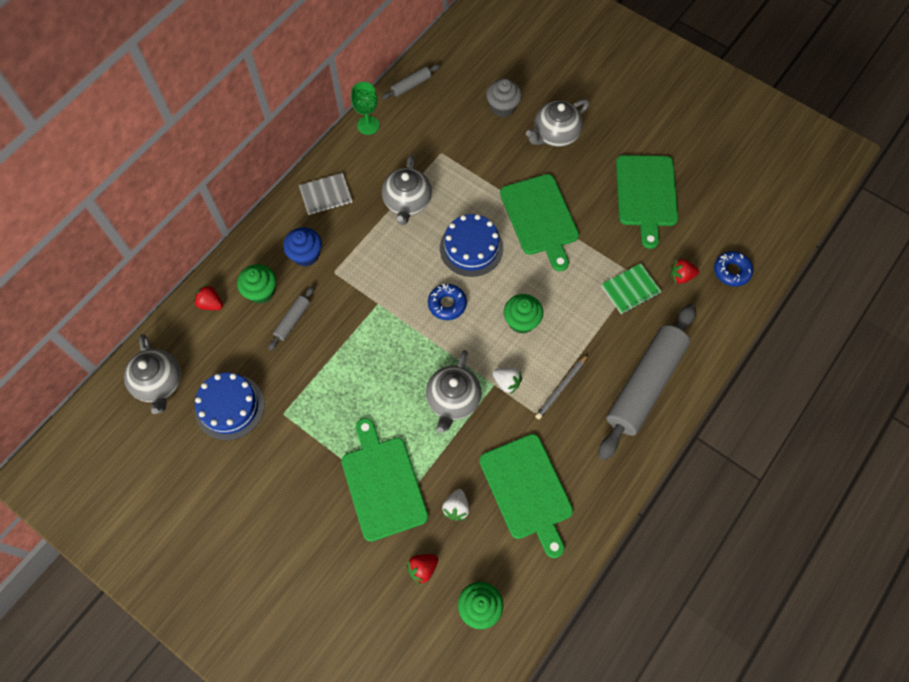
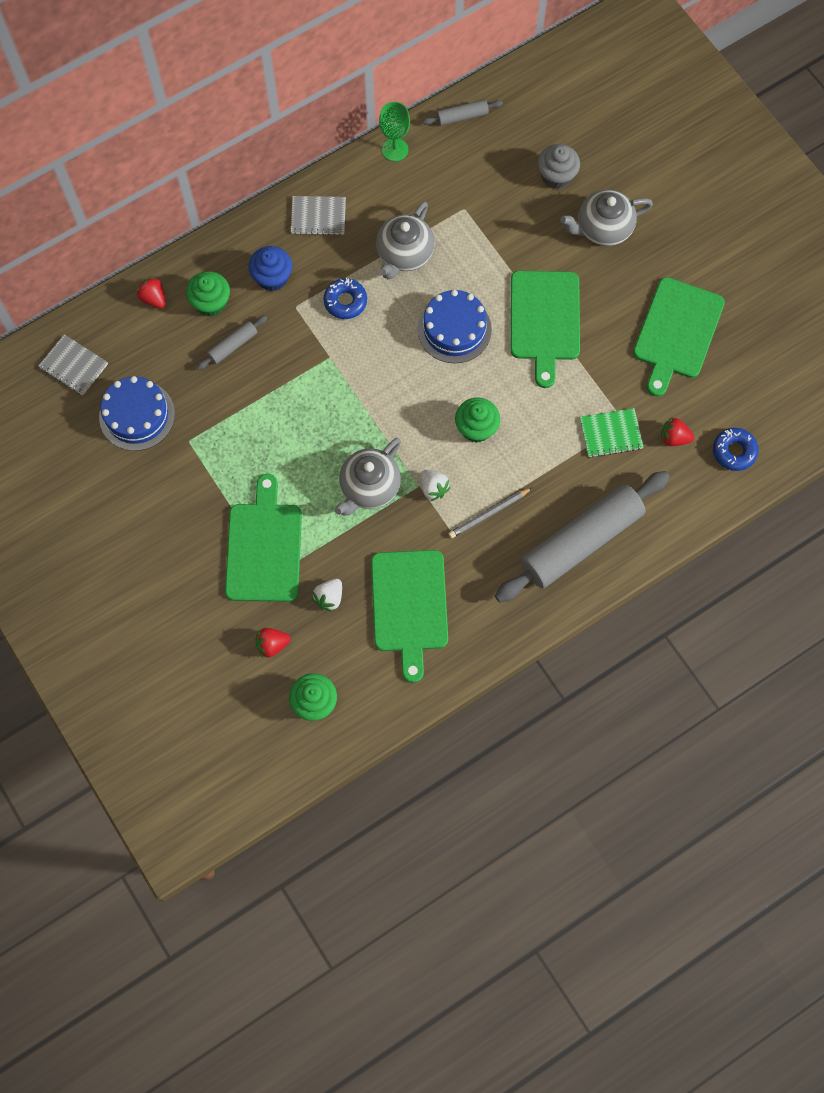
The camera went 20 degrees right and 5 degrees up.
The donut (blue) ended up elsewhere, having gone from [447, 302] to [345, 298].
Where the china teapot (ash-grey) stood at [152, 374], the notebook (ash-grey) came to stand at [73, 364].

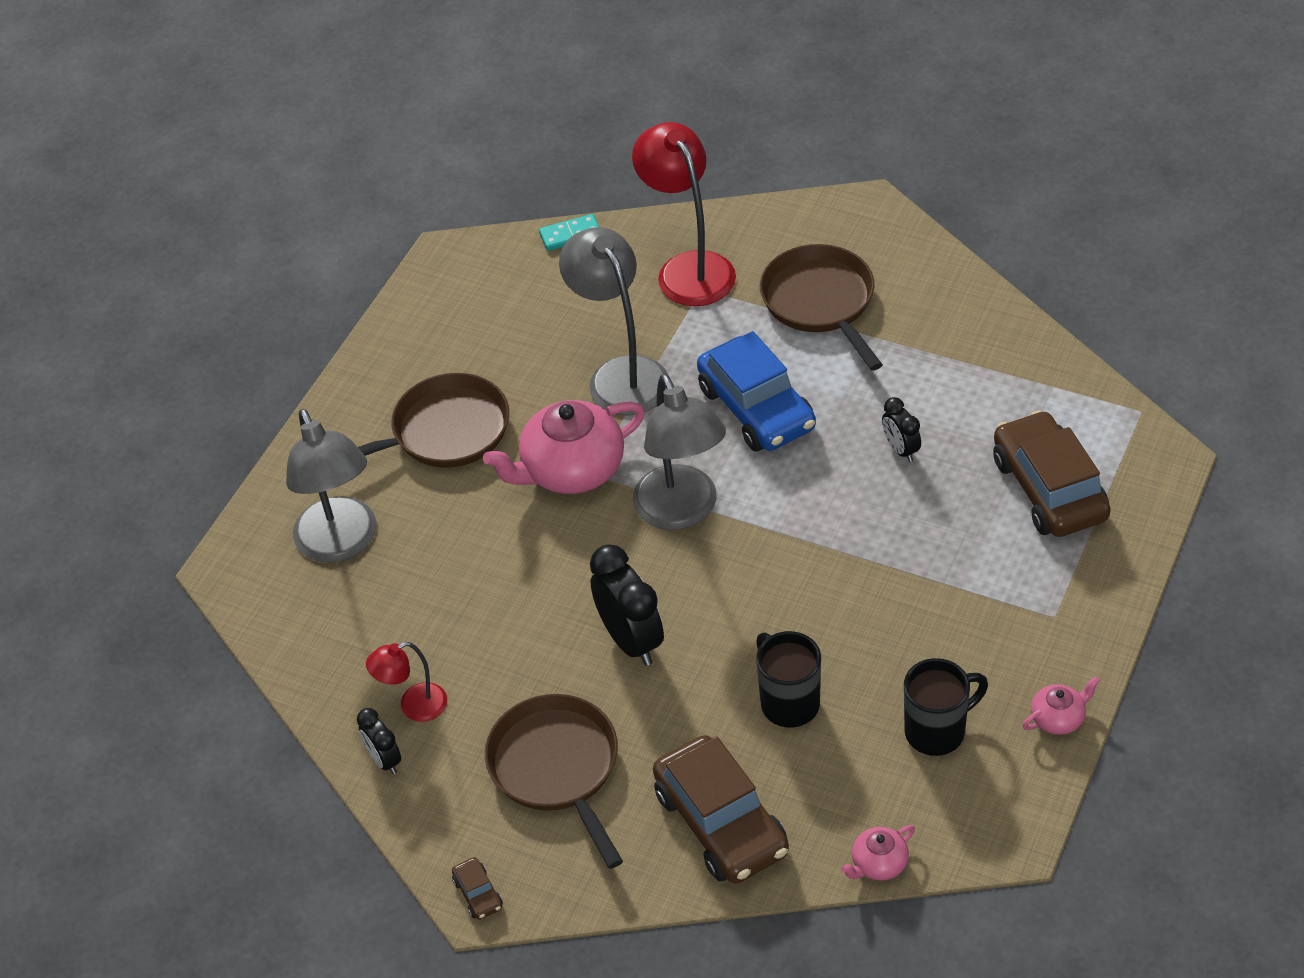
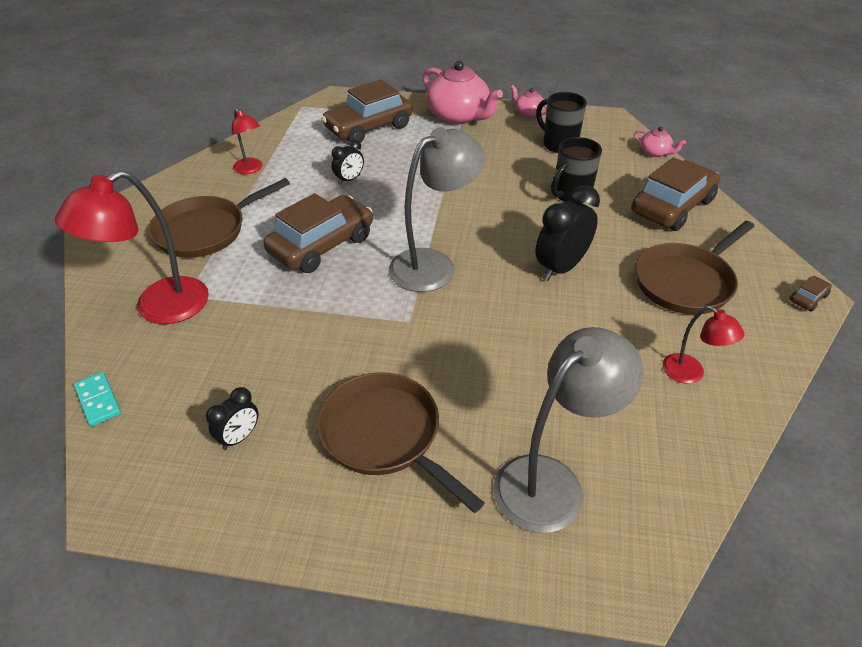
The camera went 110 degrees left and 5 degrees down.
The second view lost the reading lamp (ash-grey) at [614, 321].
The second view gained the reading lamp (crimson) at [247, 141].
The alarm clock (ebony) ended up elsewhere, having gone from [379, 741] to [232, 418].
The china teapot (pink) ended up elsewhere, having gone from [564, 447] to [463, 92].
What was the automobile (blue) at [756, 391] turned into the automobile (dark brown) at [318, 233].

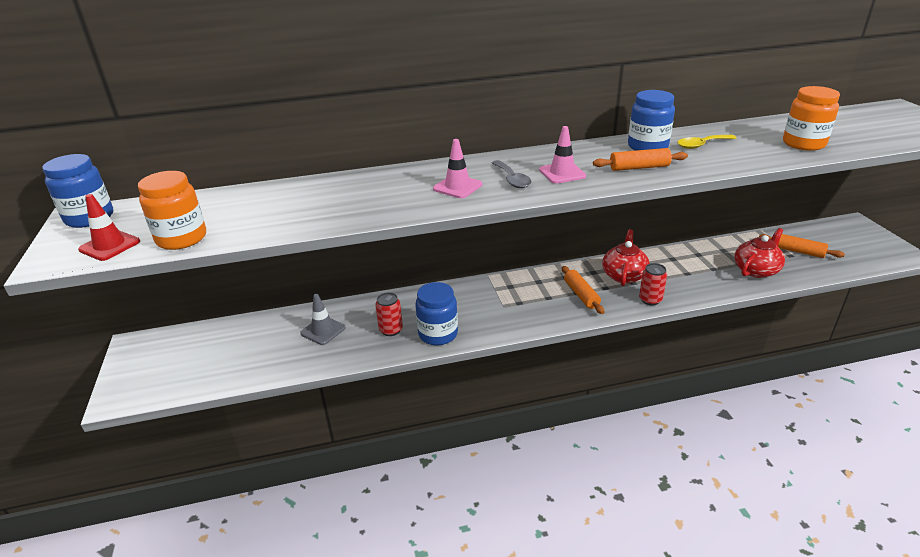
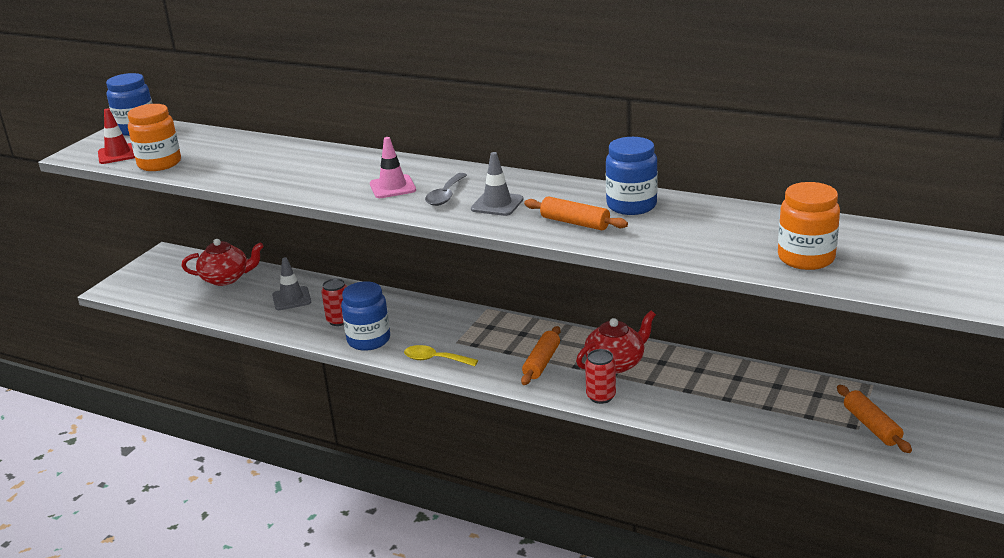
The camera went 40 degrees right and 5 degrees down.
The teaspoon (bright yellow) ended up elsewhere, having gone from [707, 142] to [441, 355].
The china teapot (crimson) ended up elsewhere, having gone from [759, 253] to [223, 262].
What was the safety cone (pink) at [562, 155] turned into the safety cone (ash-grey) at [497, 184].

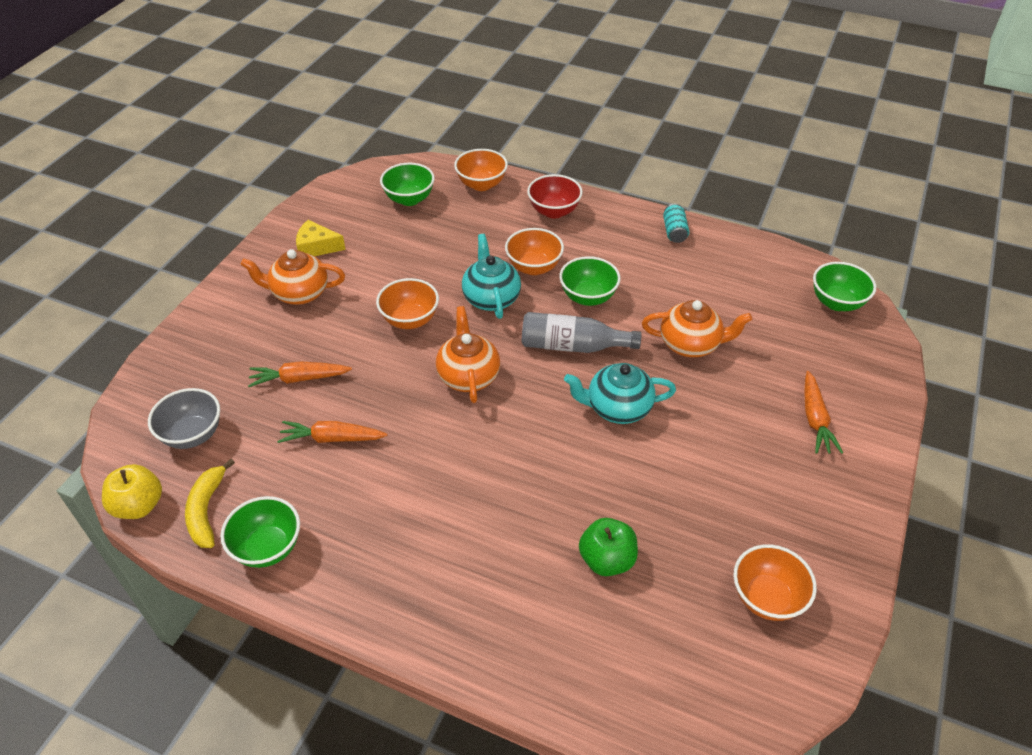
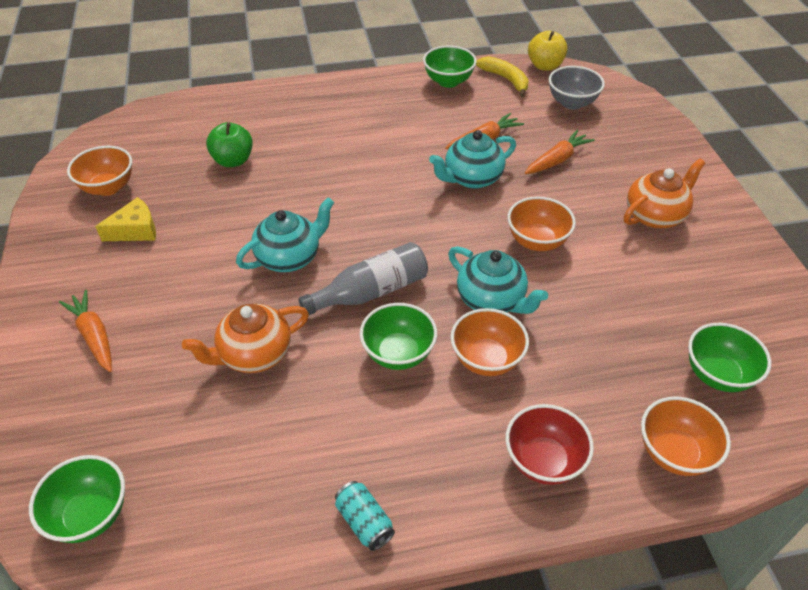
The camera went 145 degrees right and 0 degrees up.
The second view lost the china teapot (orange-coloured) at [468, 354].
The second view gained the china teapot (turquoise) at [472, 159].
The cheese (bright yellow) ended up elsewhere, having gone from [321, 238] to [125, 219].

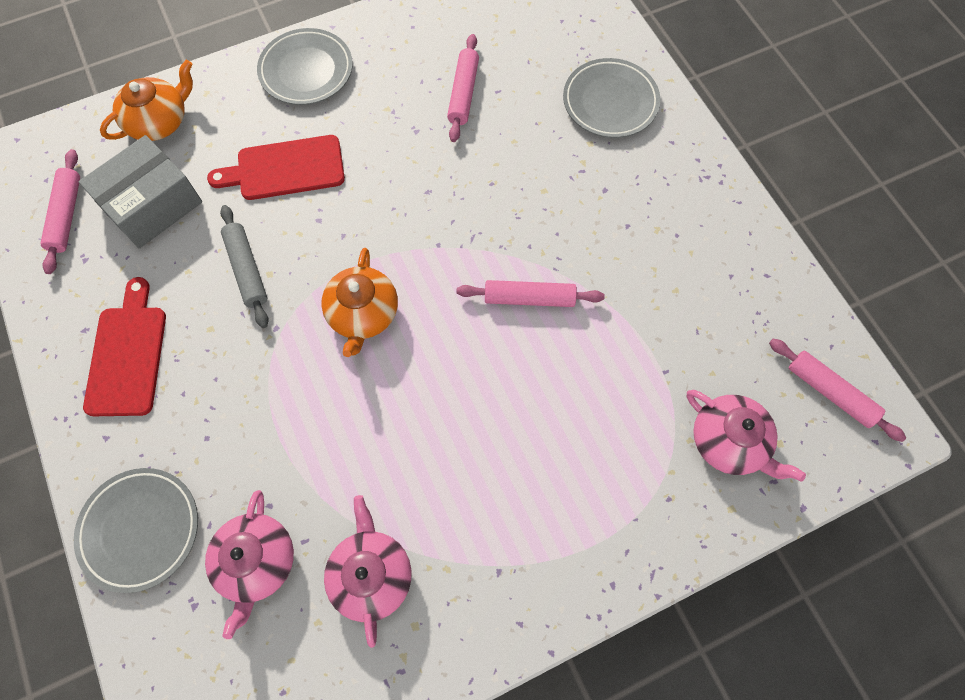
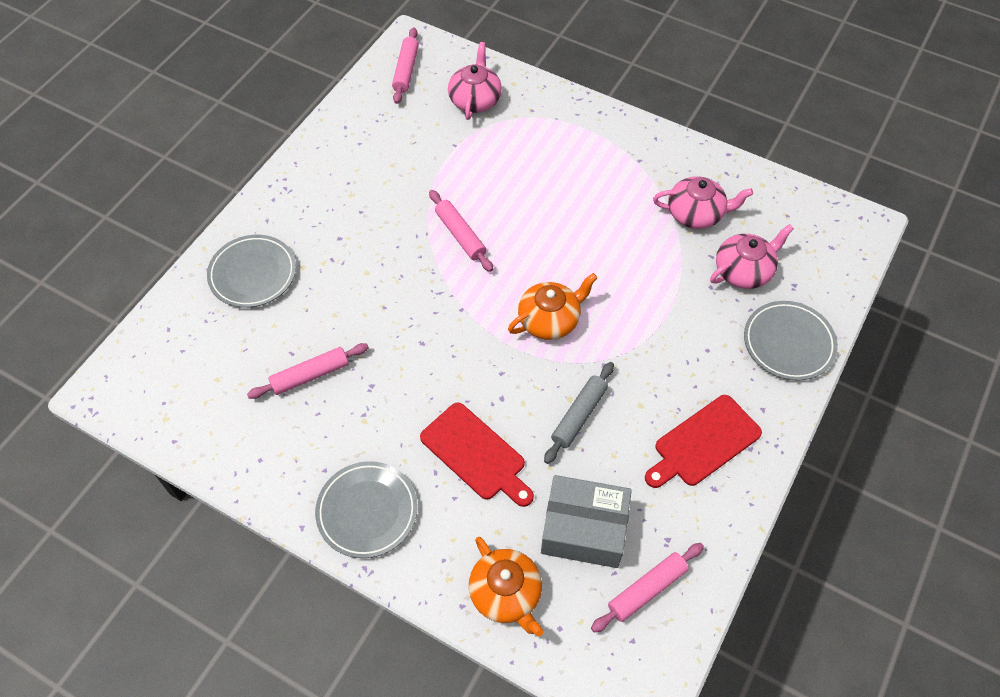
The camera went 125 degrees left and 10 degrees down.
The china teapot (orange-coloured) at [146, 100] ended up facing another way, 135 degrees counterclockwise from before.
The china teapot (pink) at [367, 571] ended up facing another way, 135 degrees counterclockwise from before.

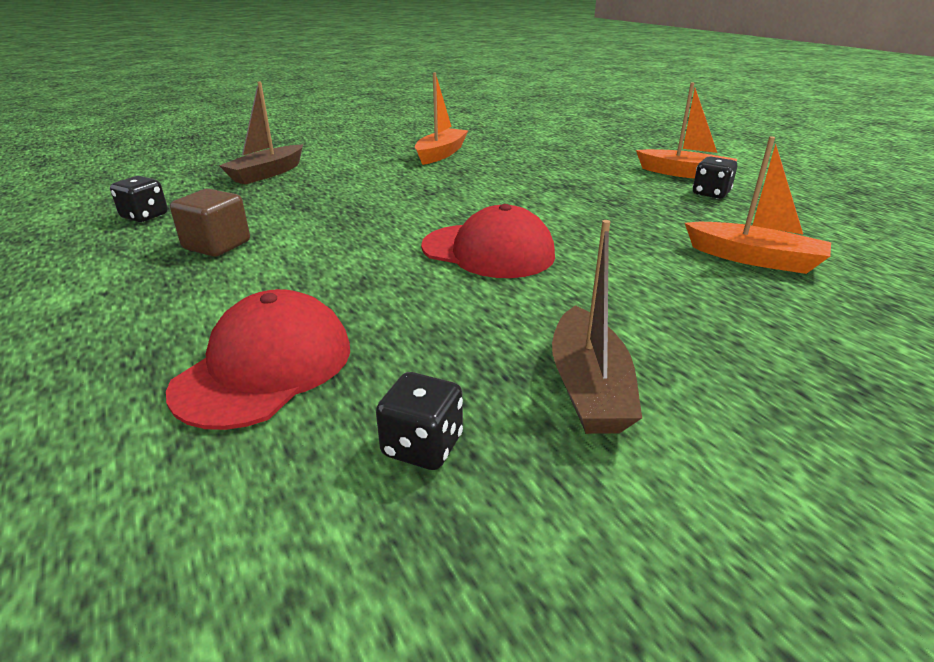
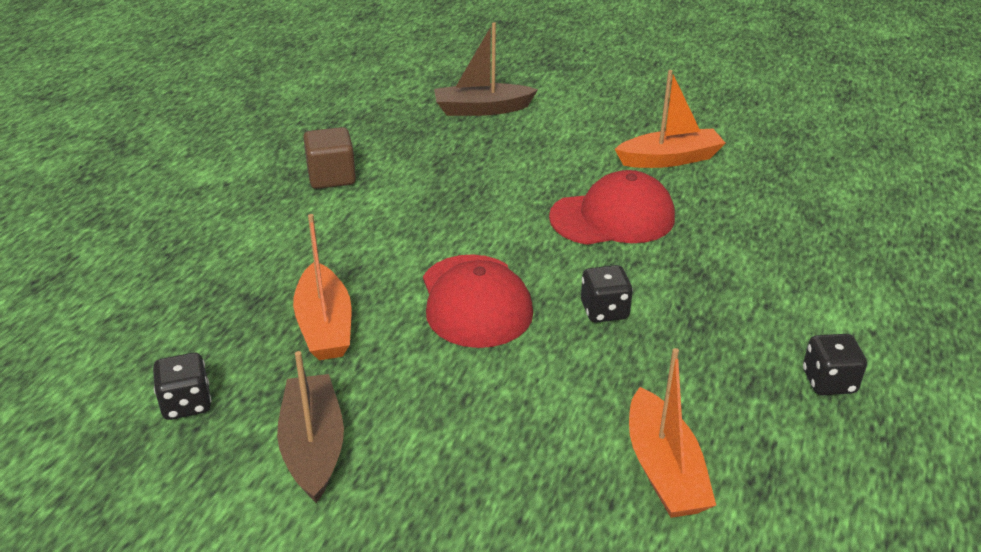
The camera went 50 degrees right and 5 degrees up.
The dice (ebony) ended up elsewhere, having gone from [139, 199] to [607, 294].
The cap (crimson) ended up elsewhere, having gone from [258, 359] to [612, 207].
The boat (orange-coloured) ended up elsewhere, having gone from [686, 130] to [322, 287].
The boat (dark brown) at [597, 327] ended up facing another way, 120 degrees clockwise from before.

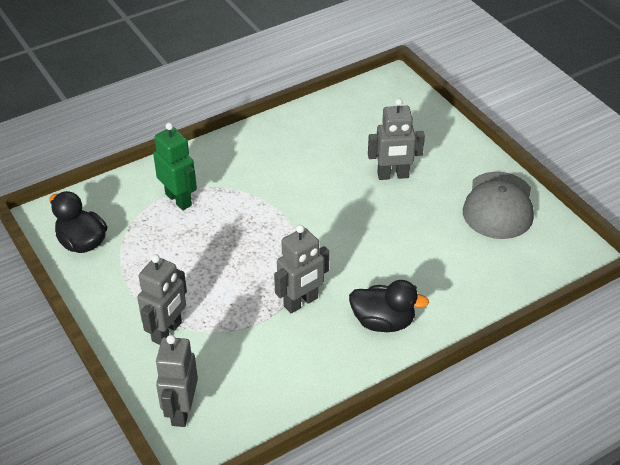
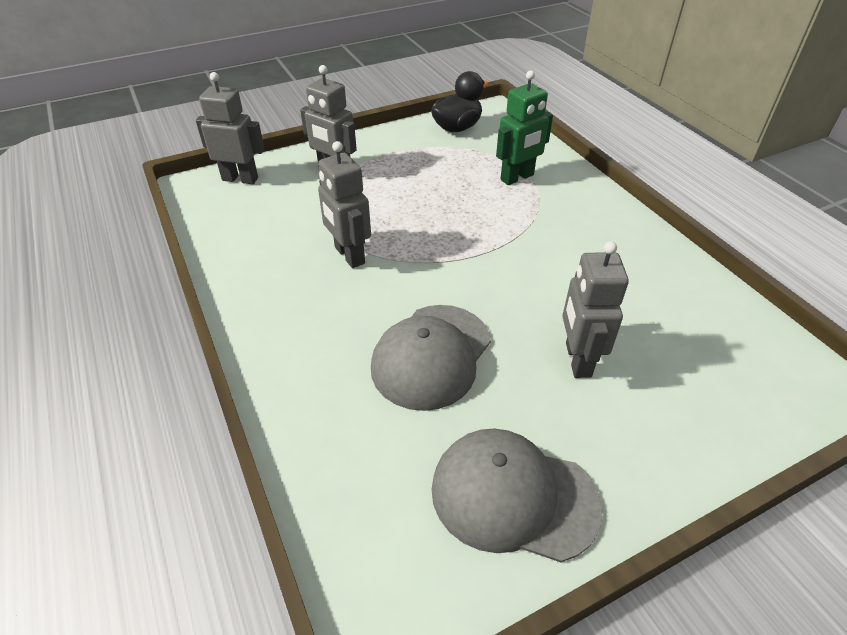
The camera went 95 degrees right and 0 degrees up.
The second view lost the duck (ebony) at [389, 306].
The second view gained the cap (ash-grey) at [431, 358].

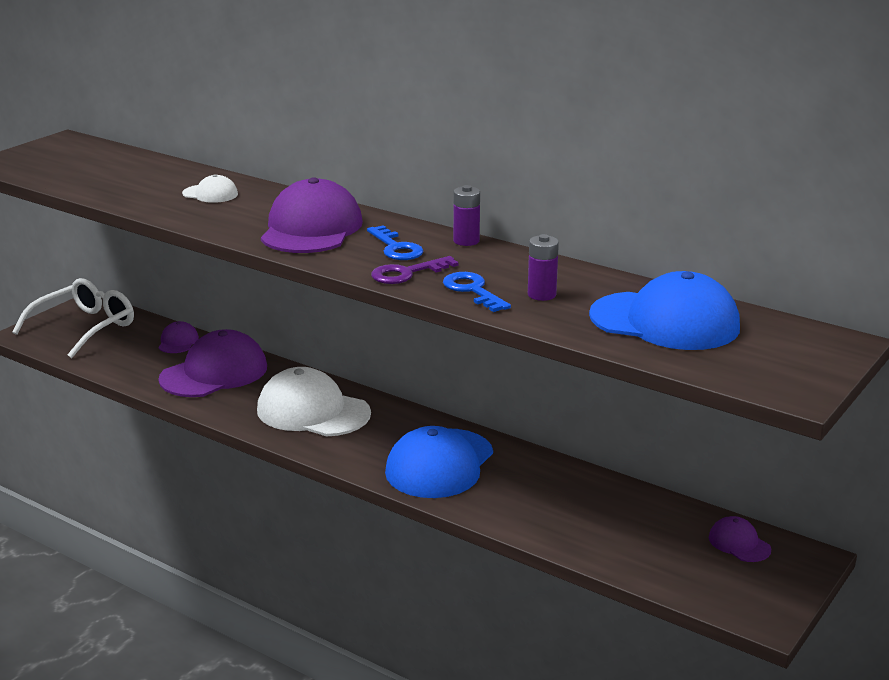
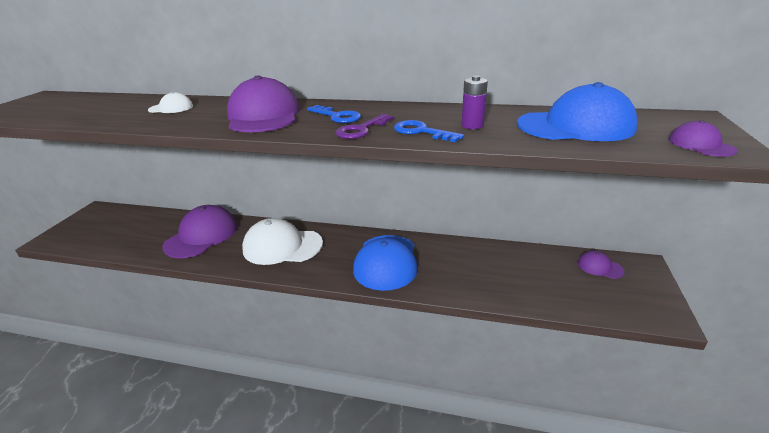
The camera went 20 degrees left and 5 degrees up.
The second view lost the eyeglasses (snow-white) at [73, 318].
The second view lost the power cell (royal purple) at [466, 215].
The cap (royal purple) ended up elsewhere, having gone from [178, 337] to [703, 138].

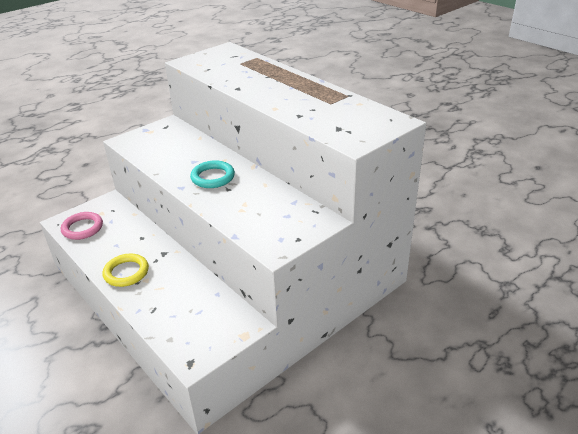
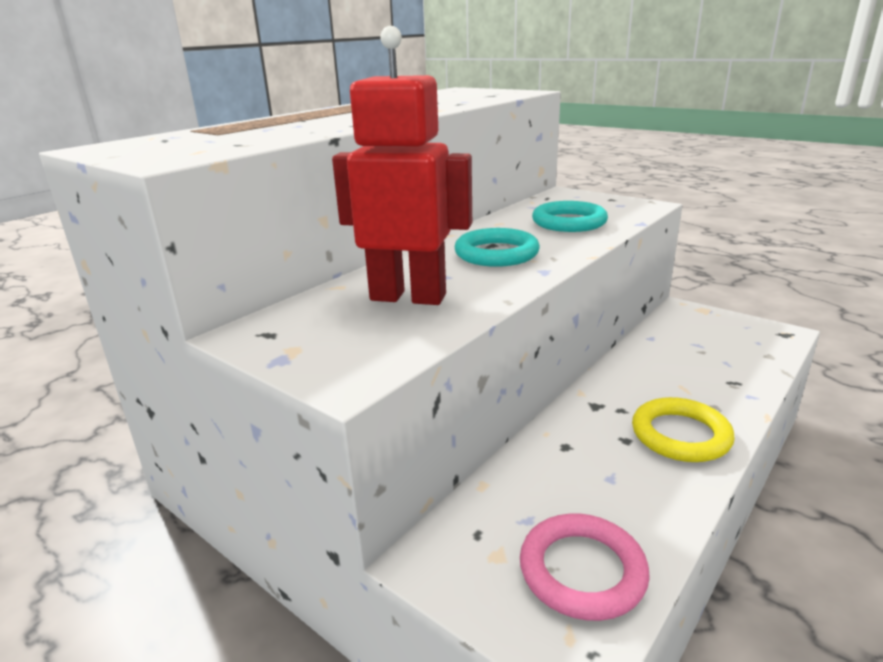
The camera went 100 degrees left and 10 degrees down.
The second view gained the robot figure (crimson) at [402, 165].
The second view gained the torus (turquoise) at [570, 216].

